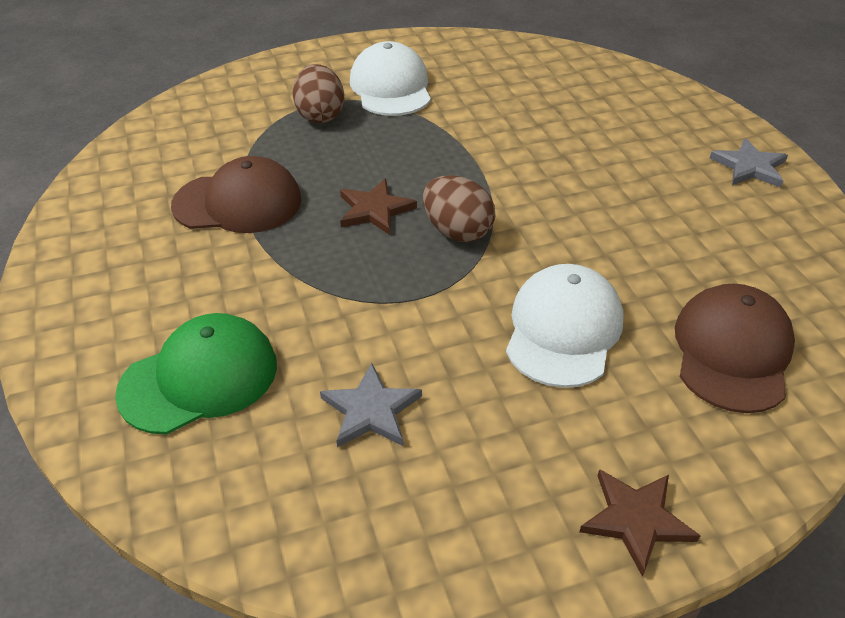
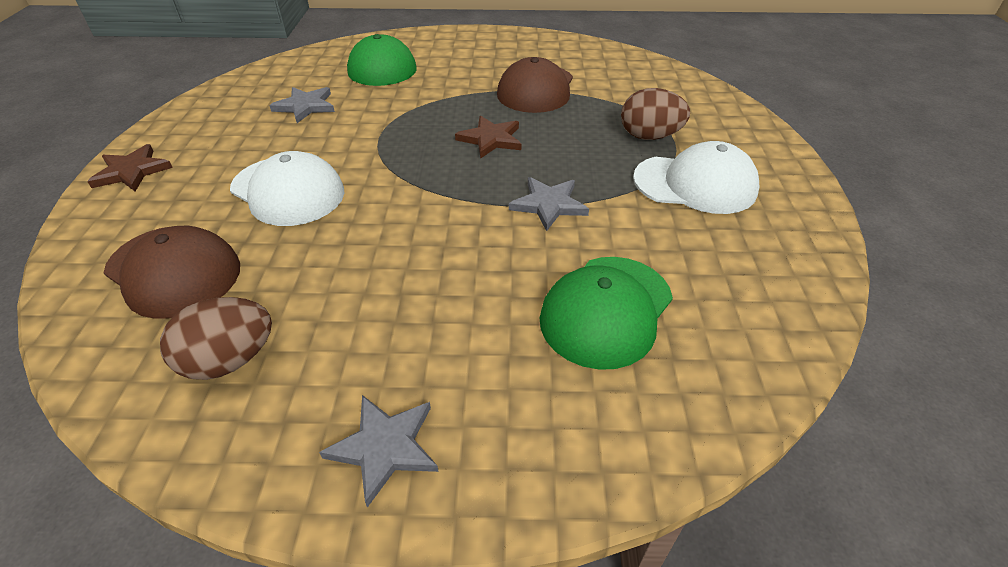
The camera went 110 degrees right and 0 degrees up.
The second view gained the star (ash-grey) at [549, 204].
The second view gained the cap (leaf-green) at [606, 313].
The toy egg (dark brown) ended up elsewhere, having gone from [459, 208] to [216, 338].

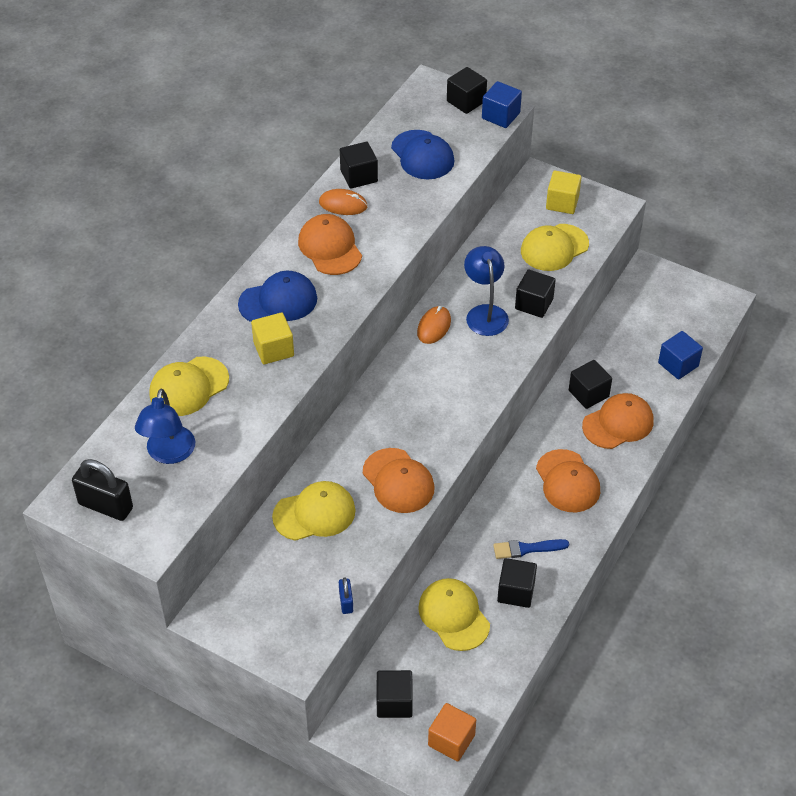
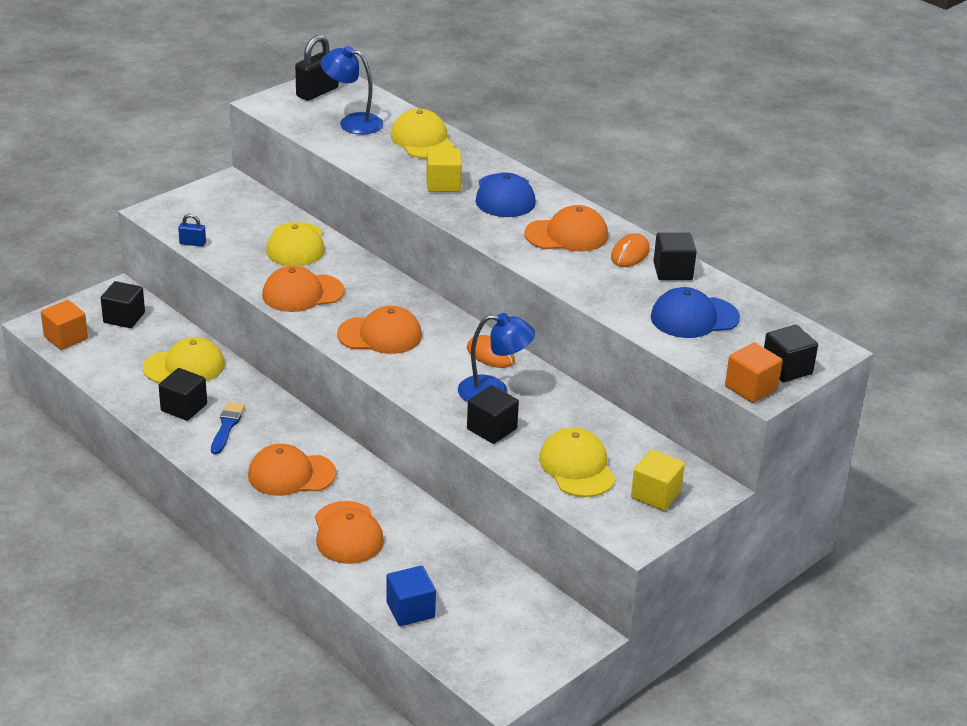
The camera went 105 degrees right and 15 degrees down.
The second view lost the cube (ebony) at [590, 384].
The second view gained the cap (orange-coloured) at [379, 330].
What was the cube (blue) at [502, 104] turned into the cube (orange-coloured) at [754, 372].

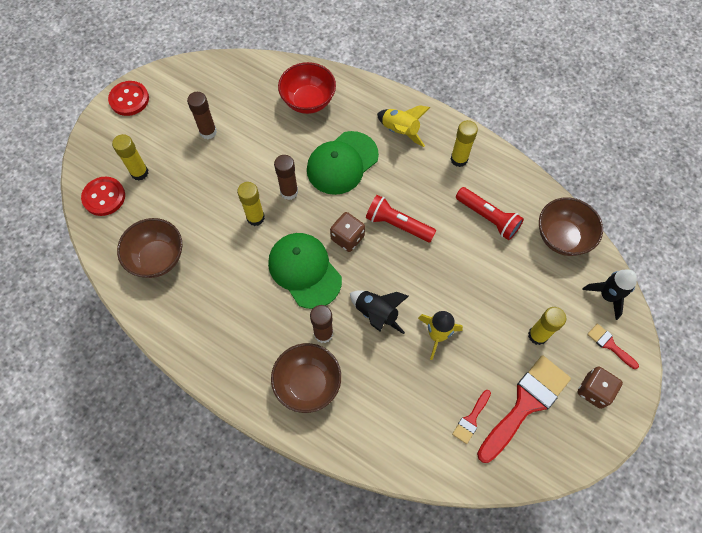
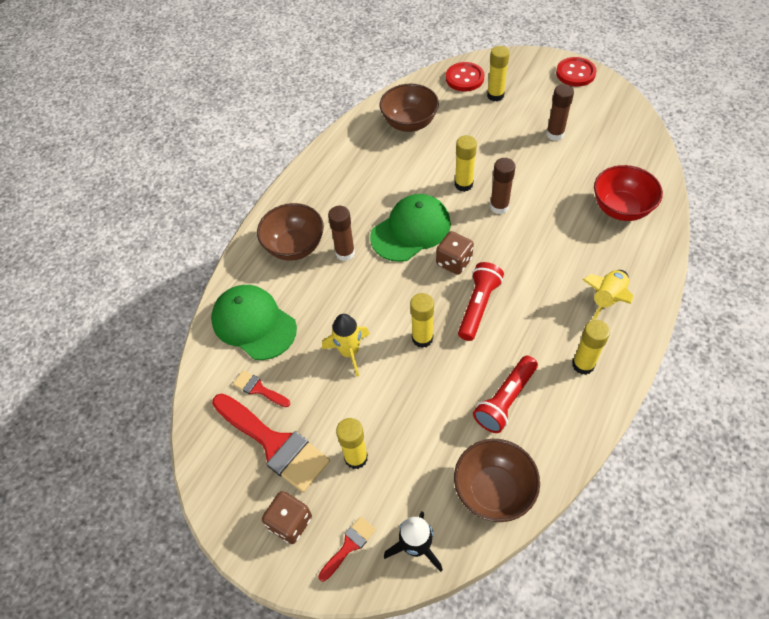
The camera went 90 degrees right and 10 degrees down.
The second view lost the rocket (ebony) at [379, 312].
The second view gained the glue stick (bright yellow) at [422, 320].
The cap (leaf-green) ended up elsewhere, having gone from [343, 163] to [254, 322].

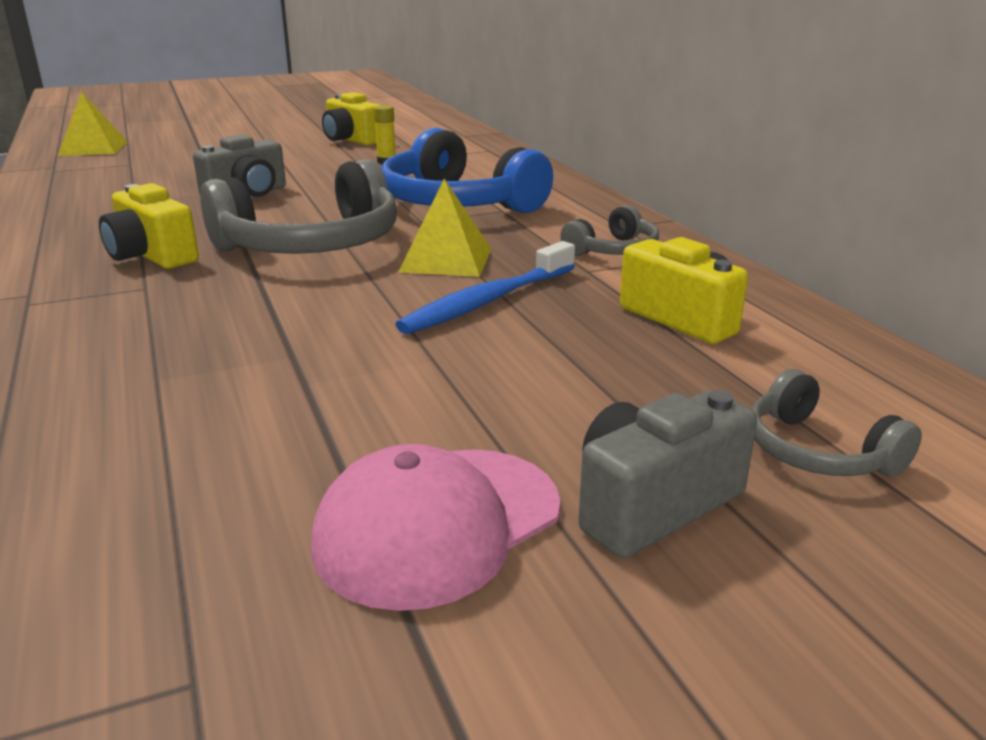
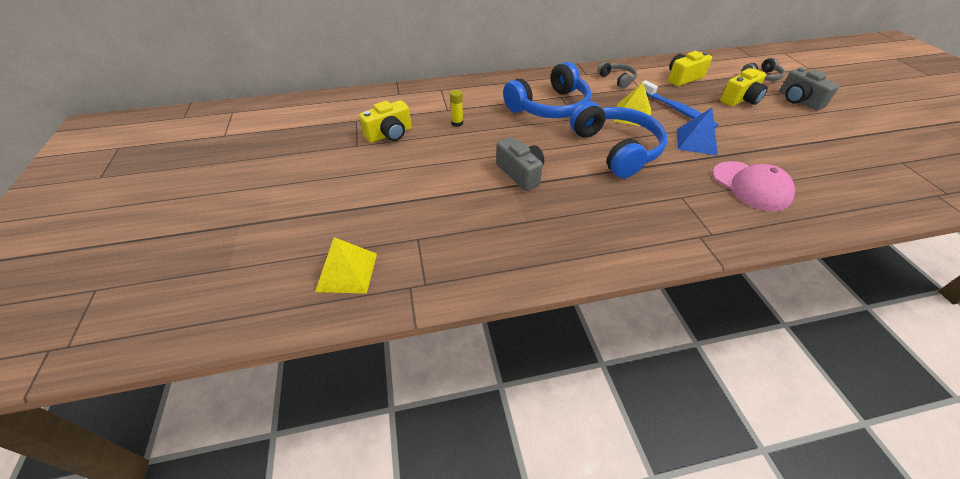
The camera went 80 degrees left and 20 degrees up.
The second view gained the pyramid (blue) at [697, 132].
The compact camera (bright yellow) ended up elsewhere, having gone from [149, 225] to [744, 87].
The cap (pink) ended up elsewhere, having gone from [435, 527] to [754, 186].
What was the headset (ash-grey) at [298, 206] turned into the headset (blue) at [618, 139].

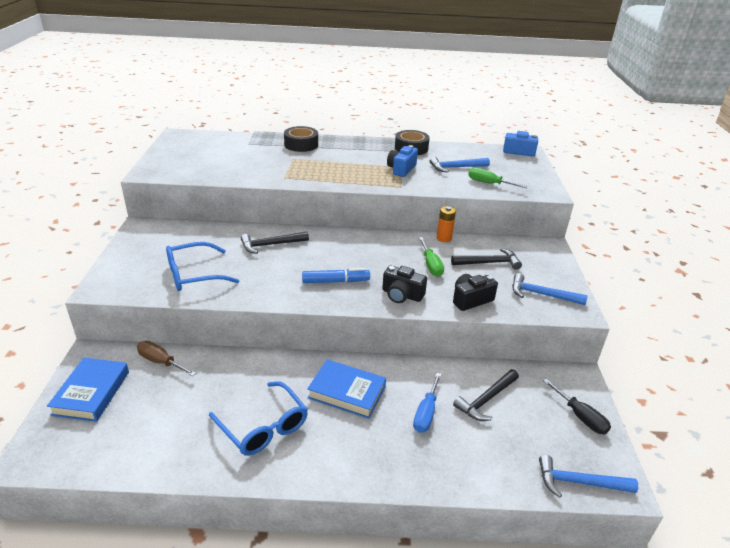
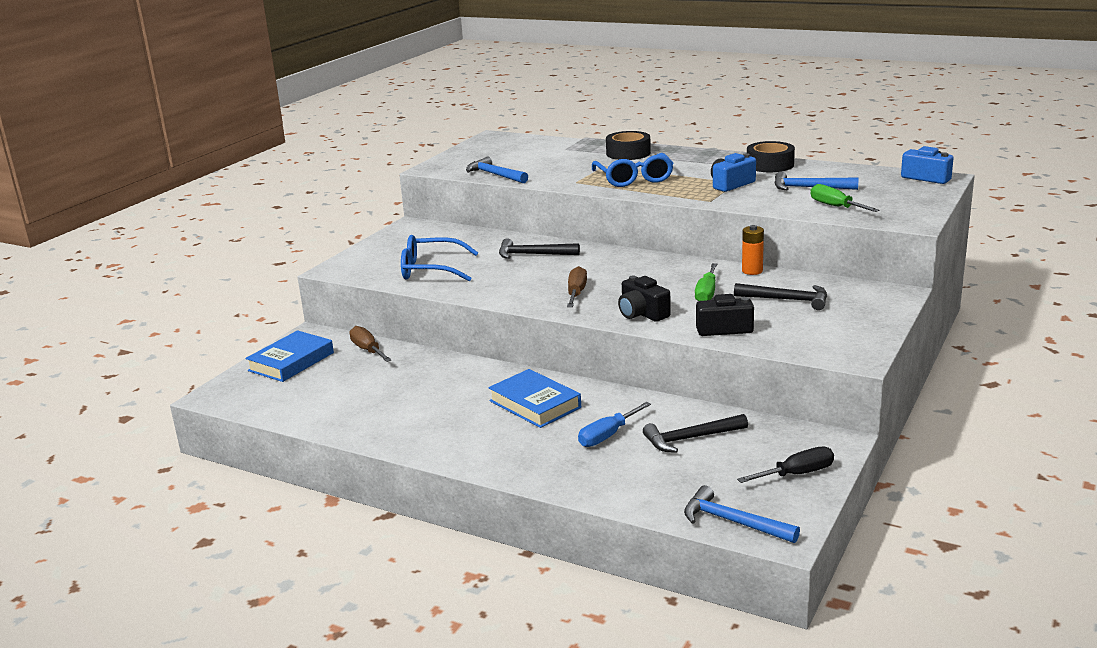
The camera went 30 degrees right and 10 degrees down.
The eyeglasses (blue) ended up elsewhere, having gone from [258, 418] to [633, 170].
The hammer (blue) ended up elsewhere, having gone from [550, 289] to [497, 170].
Where the marker pen (blue) stood at [336, 275], the screwdriver (dark brown) came to stand at [577, 286].
The screwdriver (ebony) at [577, 406] ended up facing another way, 105 degrees counterclockwise from before.

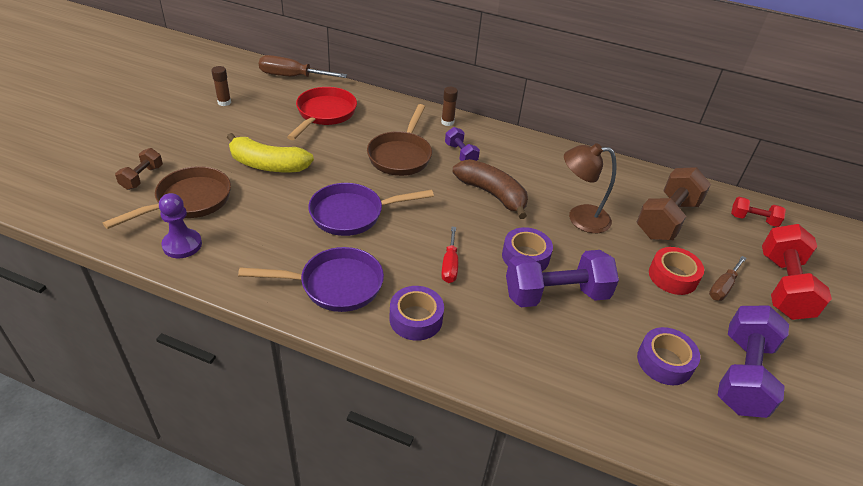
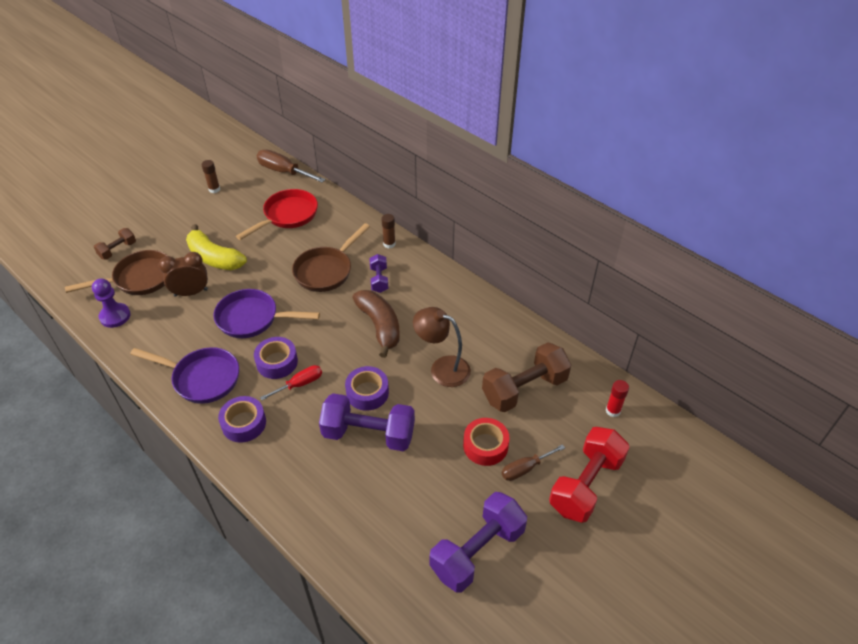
The camera went 25 degrees right and 5 degrees up.
The second view gained the alarm clock (dark brown) at [183, 274].
The tape (royal purple) ended up elsewhere, having gone from [668, 356] to [276, 358].
Where the dumbbell (crimson) stood at [758, 212], the glue stick (crimson) came to stand at [617, 398].
The screwdriver (crimson) at [449, 255] ended up facing another way, 150 degrees counterclockwise from before.

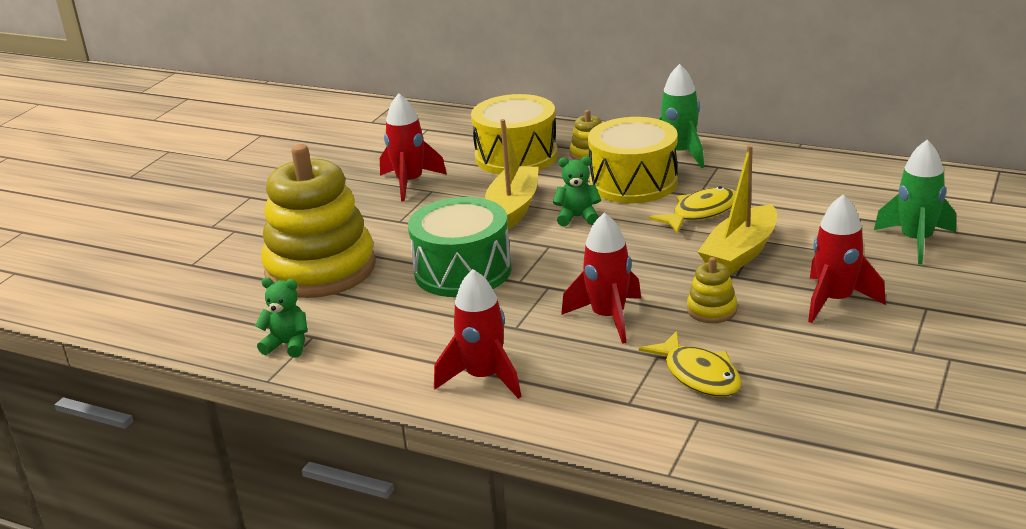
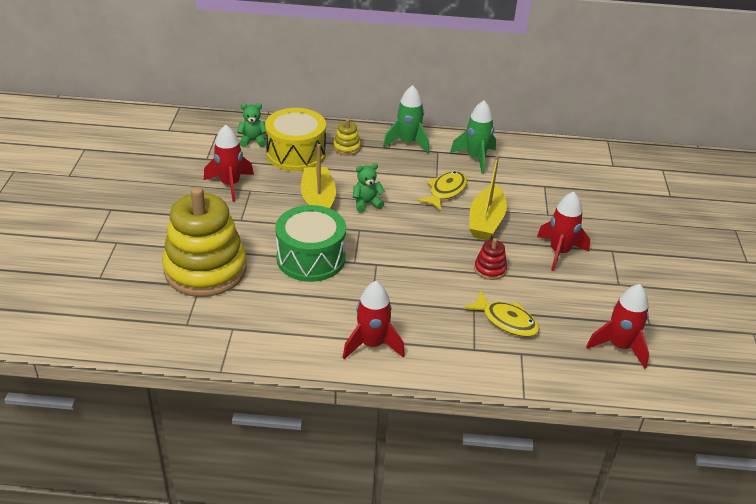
The camera went 25 degrees left and 10 degrees up.
The second view lost the snare drum (bright yellow) at [633, 160].
The teddy (leaf-green) ended up elsewhere, having gone from [281, 317] to [251, 125].
The rocket (crimson) ended up elsewhere, having gone from [601, 278] to [617, 326].
The rocket (leaf-green) ended up elsewhere, having gone from [915, 202] to [473, 137].
What was the stacking rings (bright yellow) at [712, 290] turned into the stacking rings (crimson) at [490, 259].

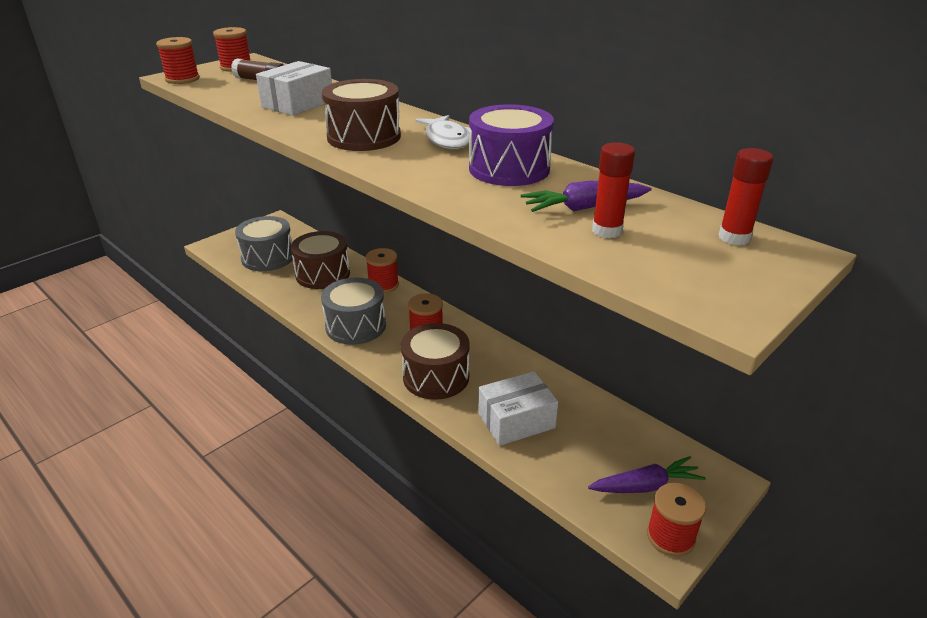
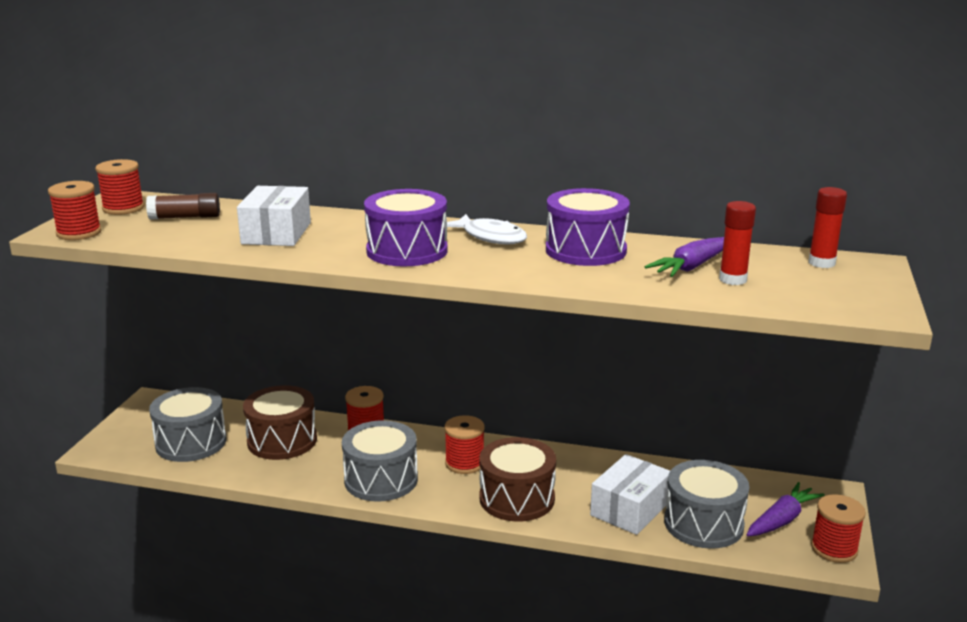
The camera went 30 degrees left and 10 degrees down.
The second view gained the snare drum (ash-grey) at [706, 504].
What was the snare drum (dark brown) at [361, 115] turned into the snare drum (royal purple) at [406, 227].

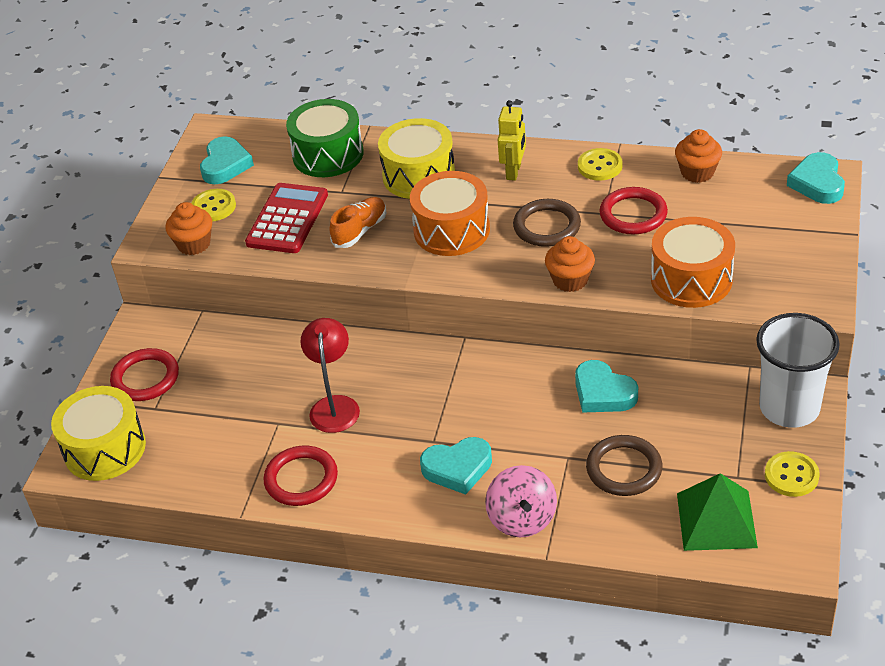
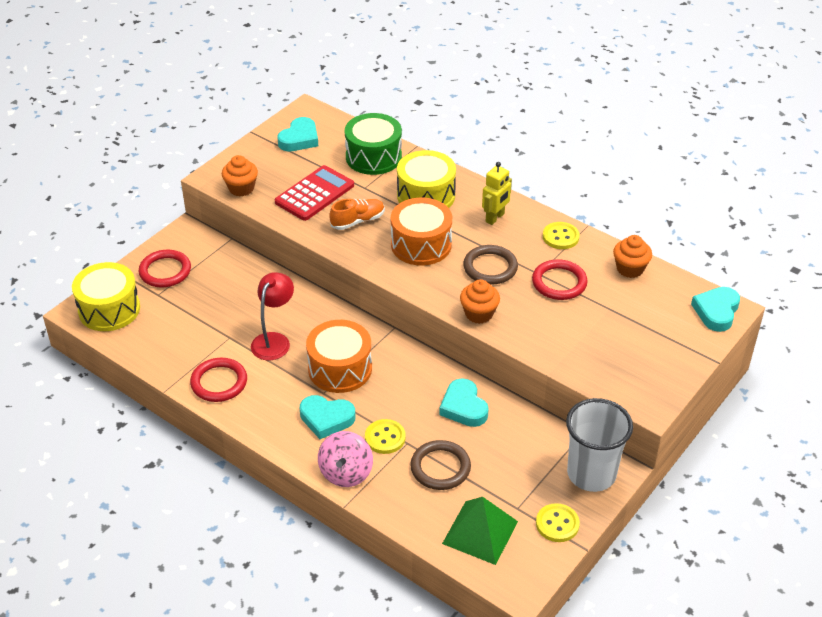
The camera went 20 degrees right and 0 degrees up.
The sewing button (bright yellow) ended up elsewhere, having gone from [213, 205] to [385, 436].
The snare drum (orange-coloured) ended up elsewhere, having gone from [693, 262] to [339, 356].

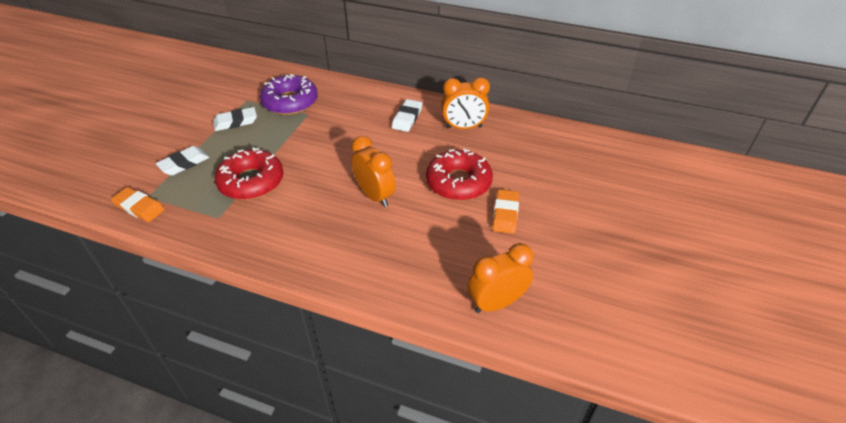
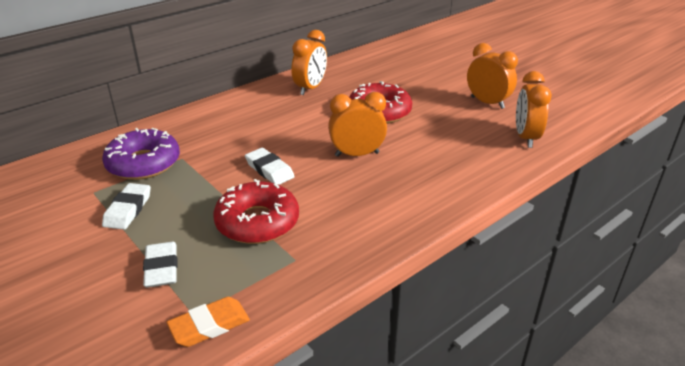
The camera went 60 degrees left and 10 degrees down.
The second view lost the pencil eraser (orange-coloured) at [506, 211].
The second view gained the alarm clock (orange-coloured) at [492, 76].
The pencil eraser (snow-white) ended up elsewhere, having gone from [407, 115] to [270, 166].

